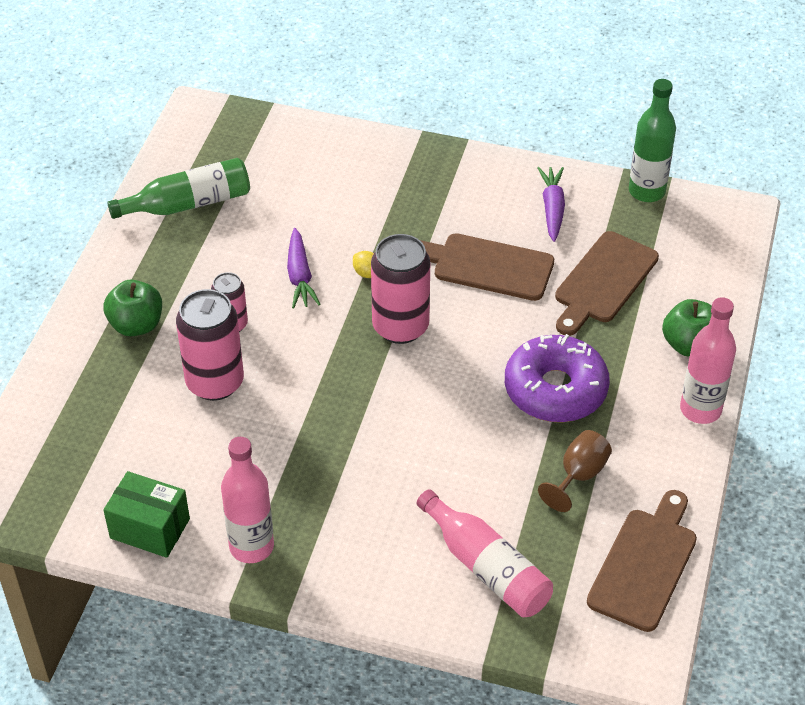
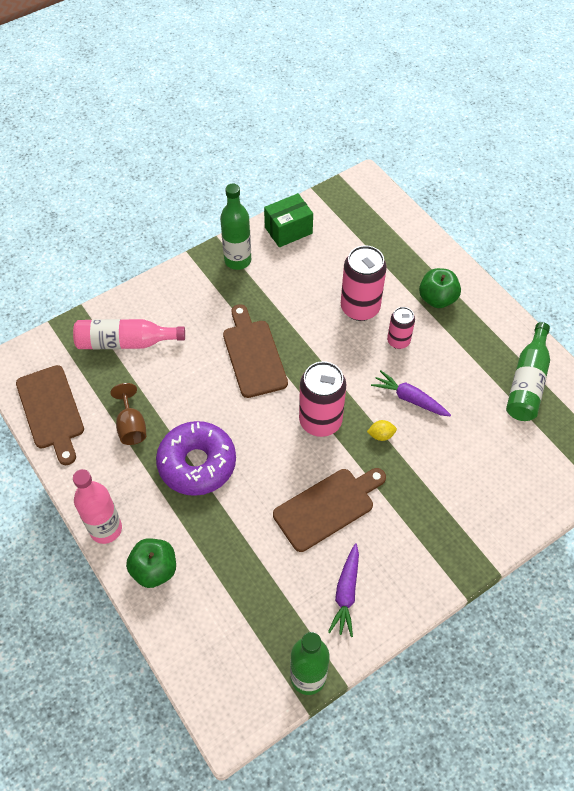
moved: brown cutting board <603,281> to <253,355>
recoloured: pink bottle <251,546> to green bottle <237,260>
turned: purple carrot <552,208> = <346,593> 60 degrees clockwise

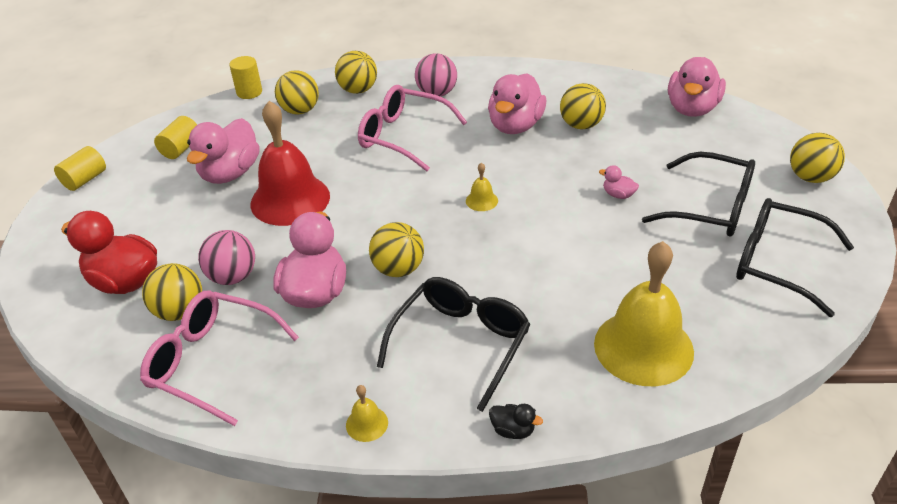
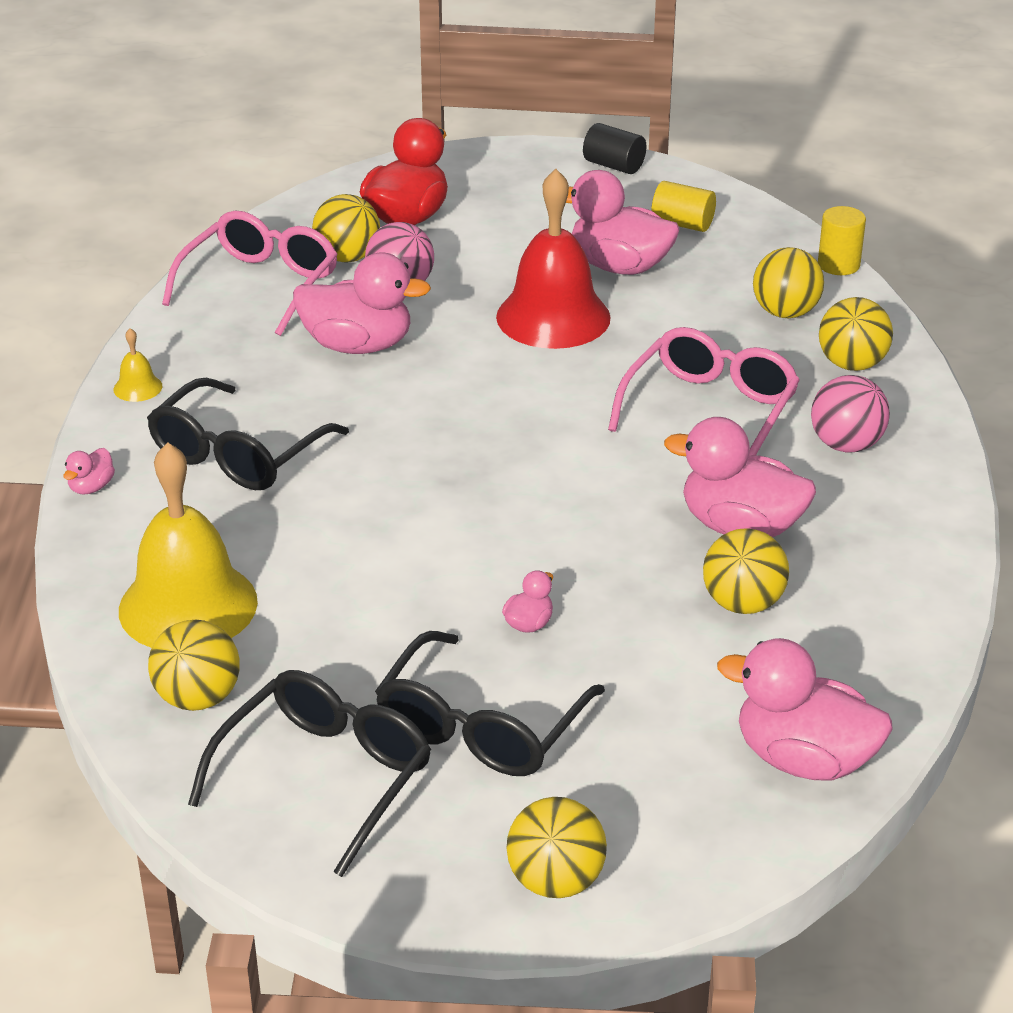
removed: yellow bell <481,200>
moved: yellow ball <398,269> to <198,698>
recoloured: yellow cylinder <85,179> to black cylinder <614,166>; black duck <513,430> to pink duck <91,487>
turned: black glasses <460,344> = <238,454> 90 degrees clockwise

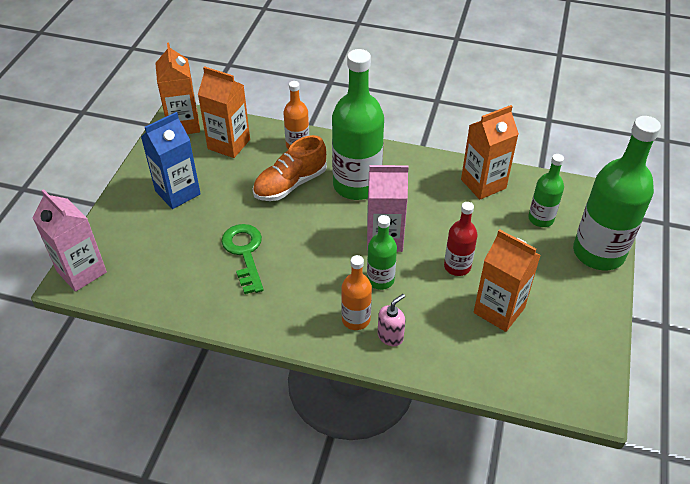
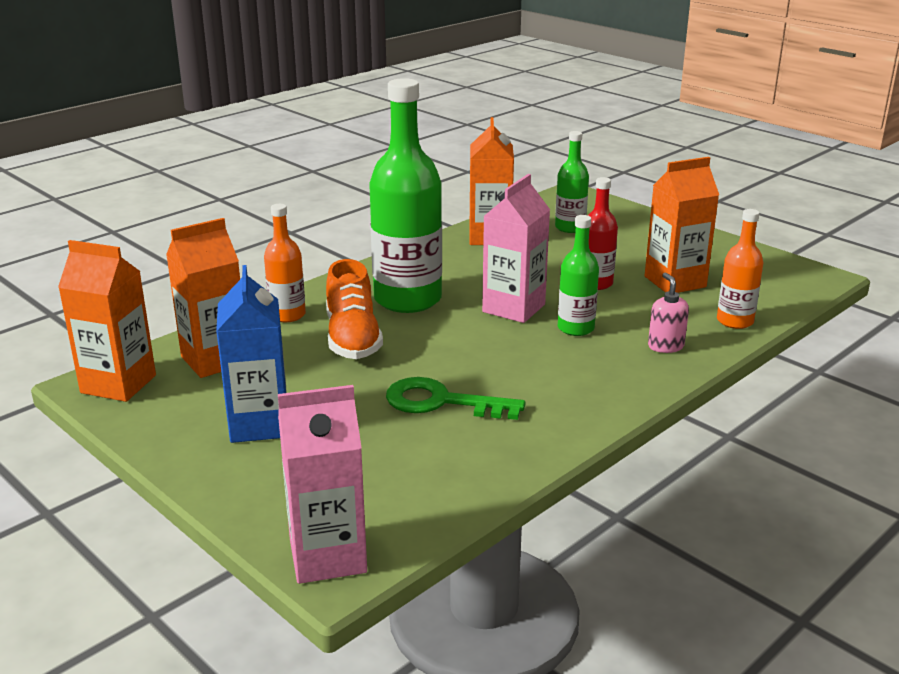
removed: green bottle <598,252>
moved: orange bottle <356,319> to <735,321>

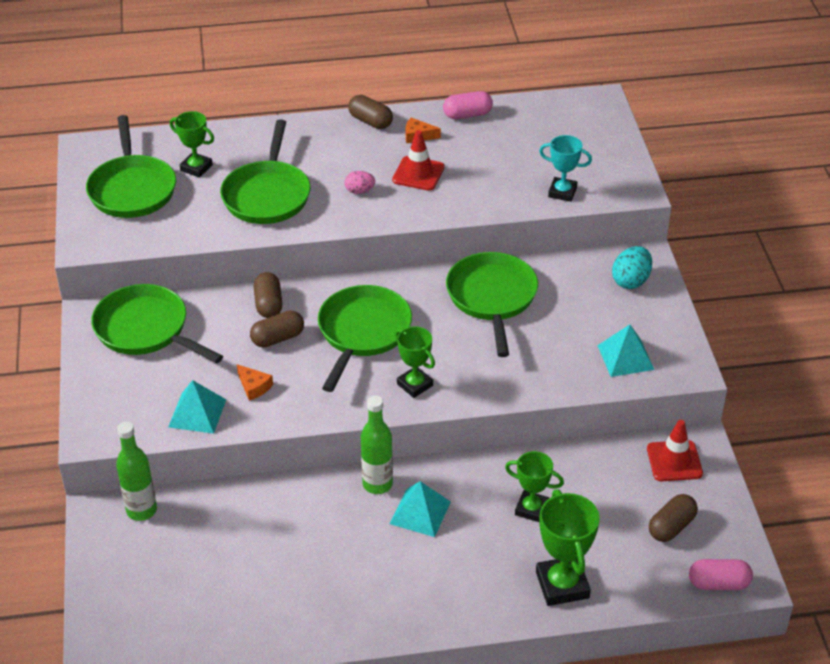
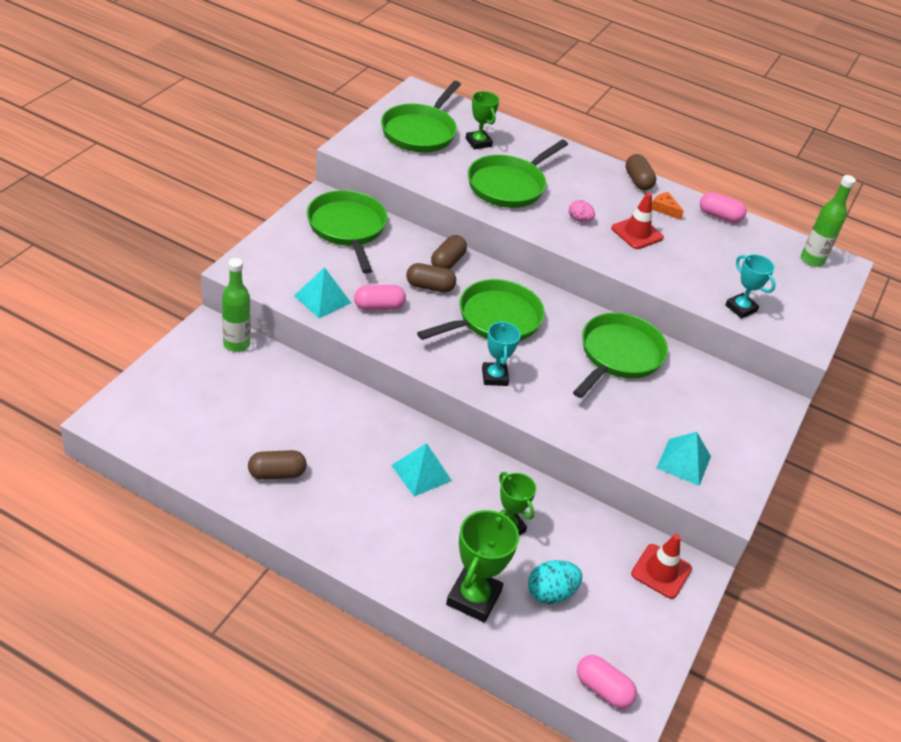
moved: green bottle <377,484> to <812,260>; turquoise egg <631,281> to <550,593>; brown capsule <671,527> to <277,473>
replaced: orange cheese <254,387> to pink capsule <379,306>
recoloured: green trophy <415,385> to turquoise trophy <494,377>

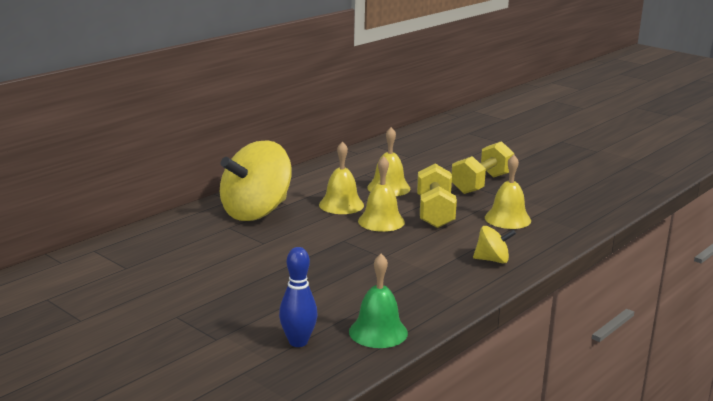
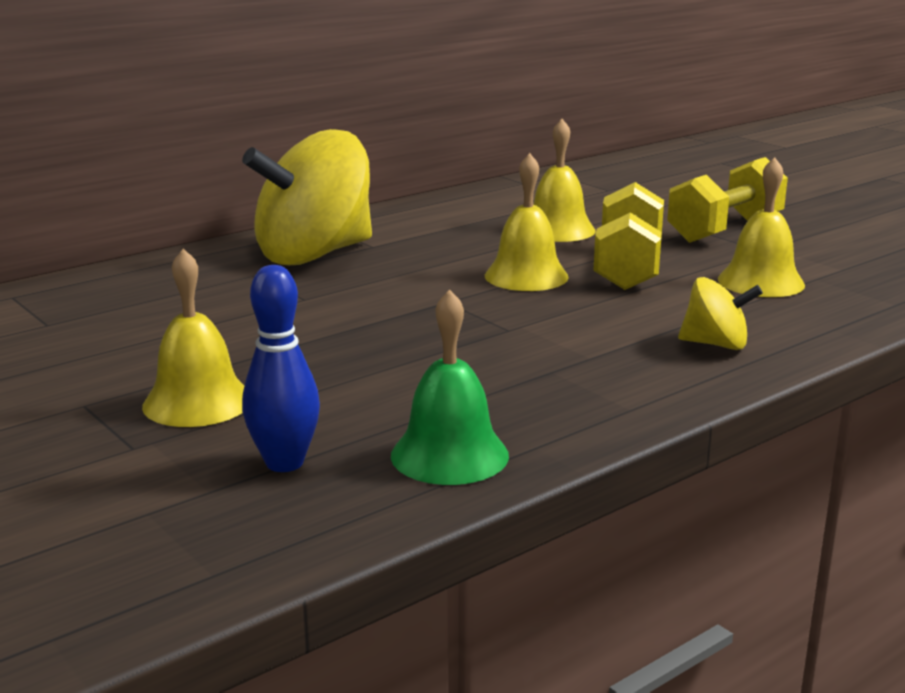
moved: yellow bell <341,205> to <197,402>

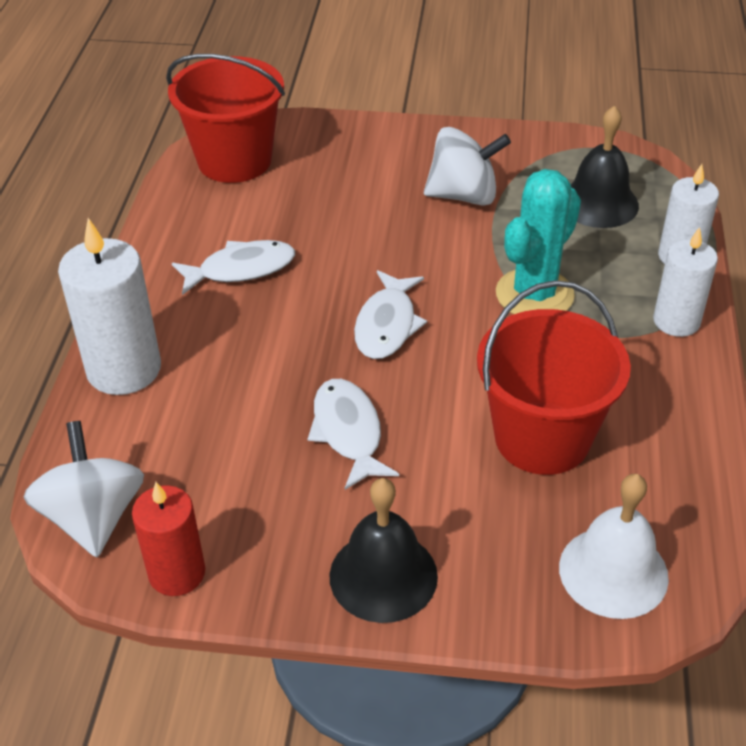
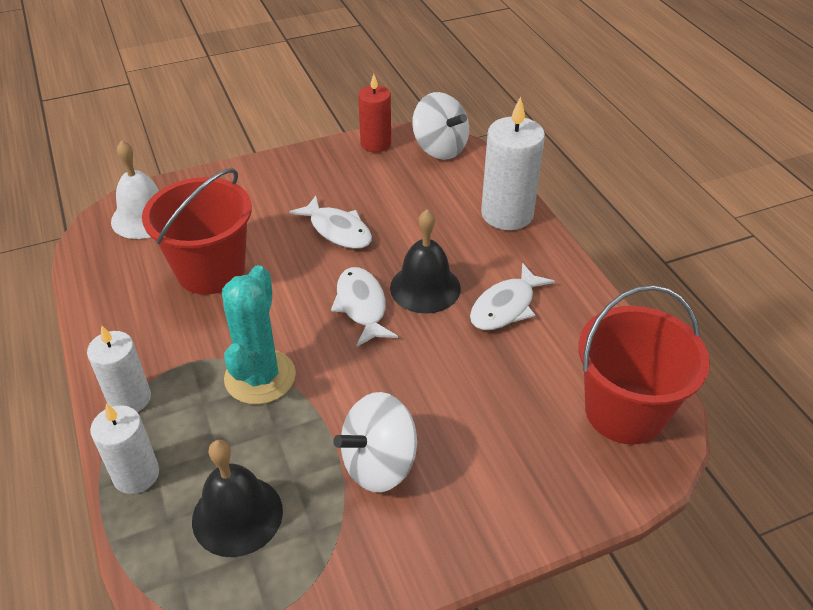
moved: black bell <383,576> to <425,287>

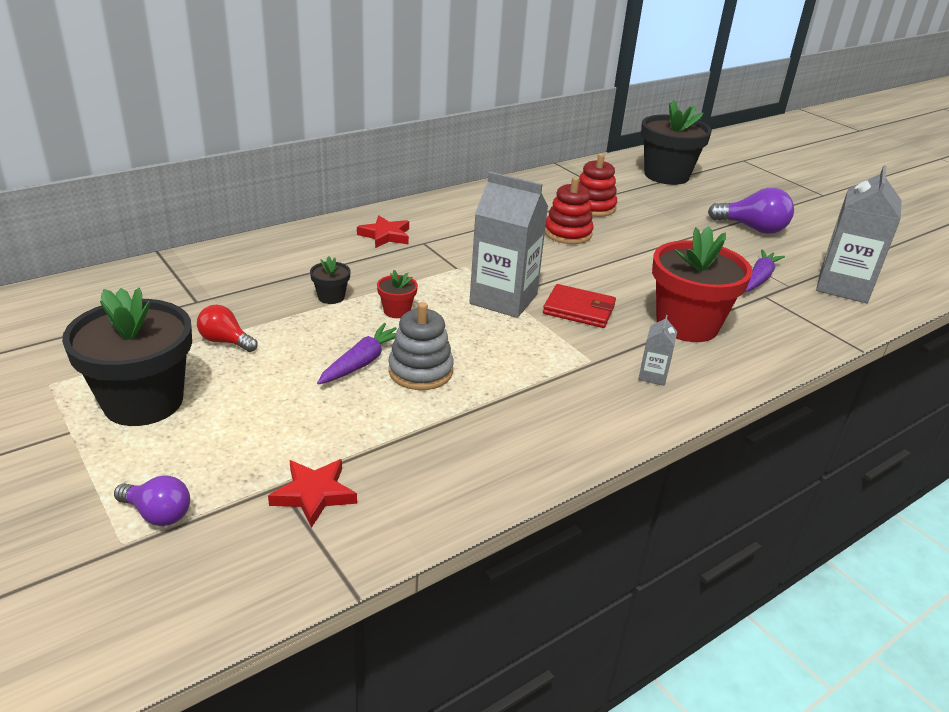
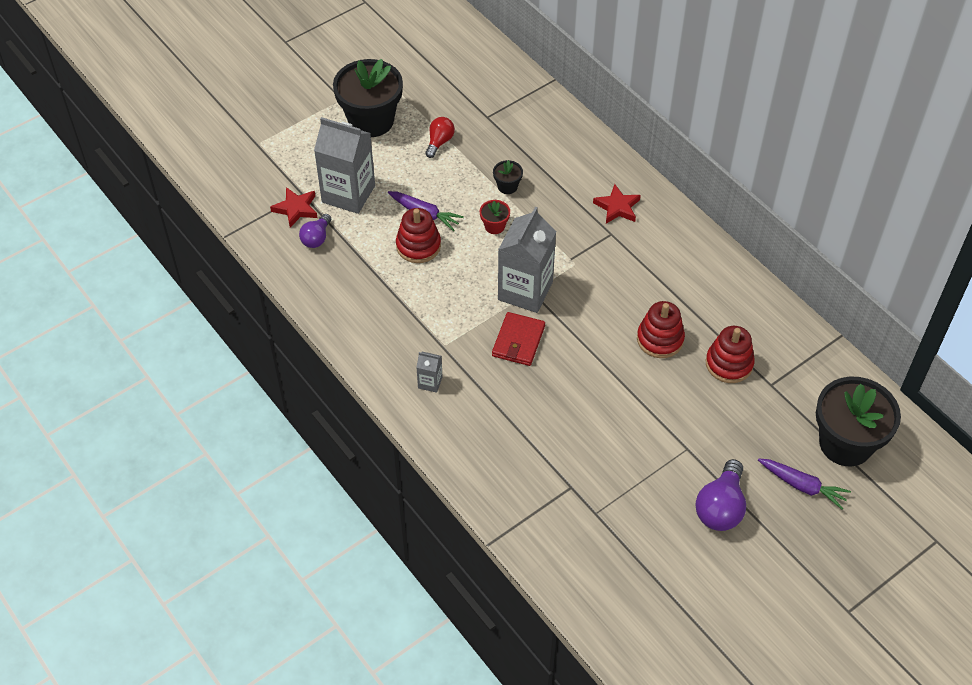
removed: red flower pot <687,325>
moved: purple light bulb <158,514> to <316,238>; purple carrot <759,278> to <802,486>; grey carton <843,286> to <348,194>
recoloured: grey stacking toy <420,371> to red stacking toy <418,246>

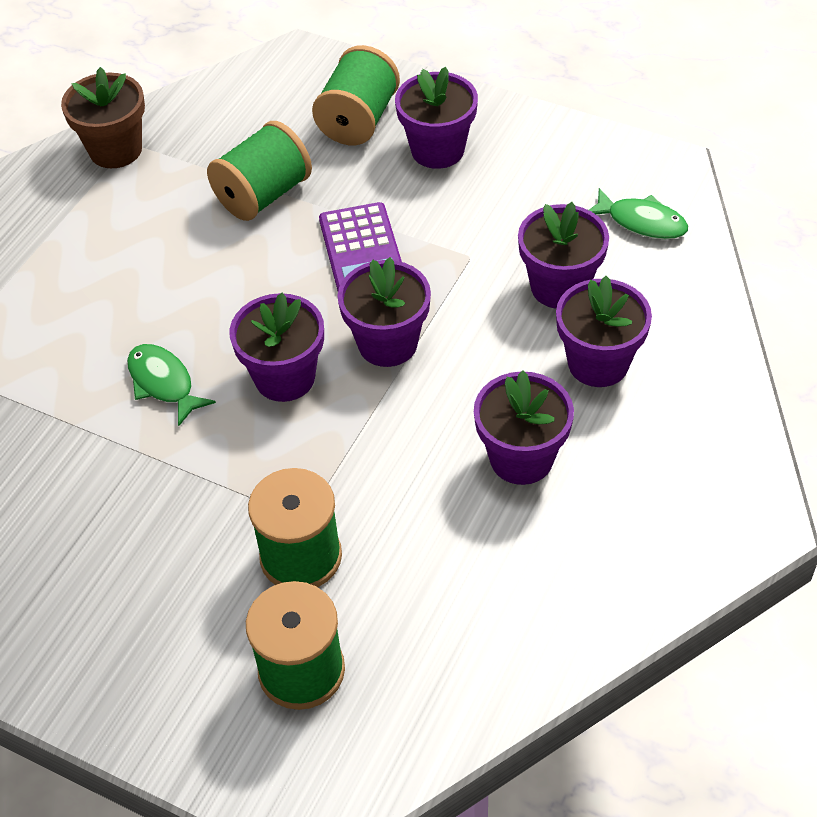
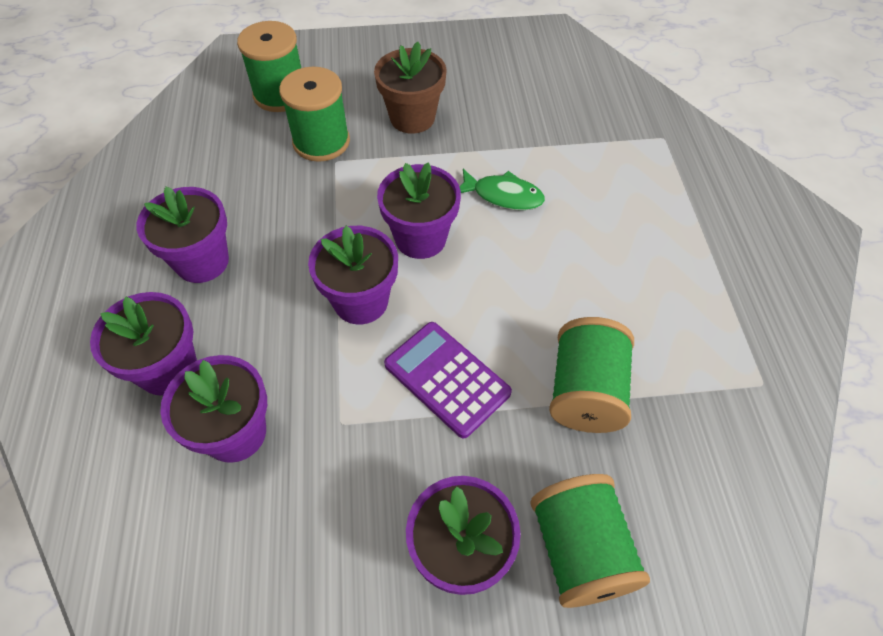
removed: green fish <641,222>
moved: brown flower pot <115,150> to <412,118>

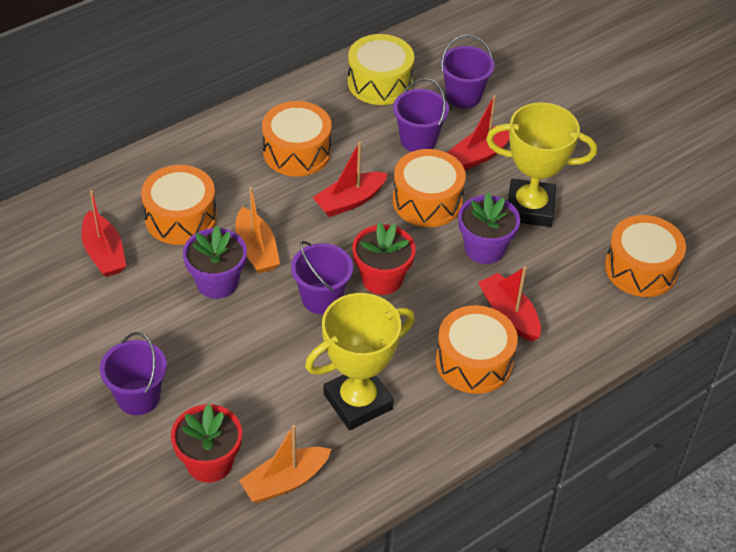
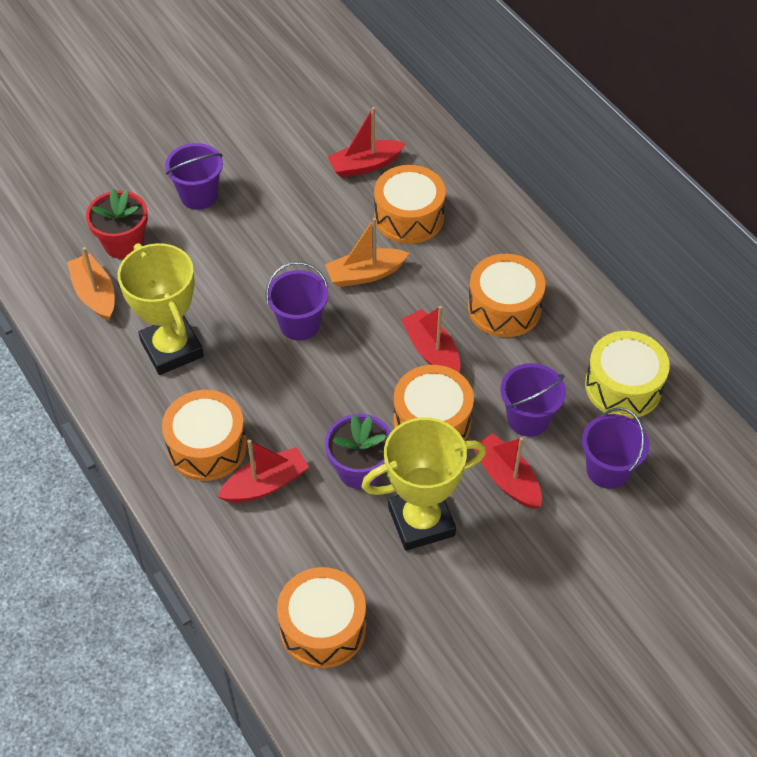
removed: purple flower pot <217,282>; red flower pot <382,279>
turned: yellow trophy <530,208> = <421,521> 60 degrees clockwise

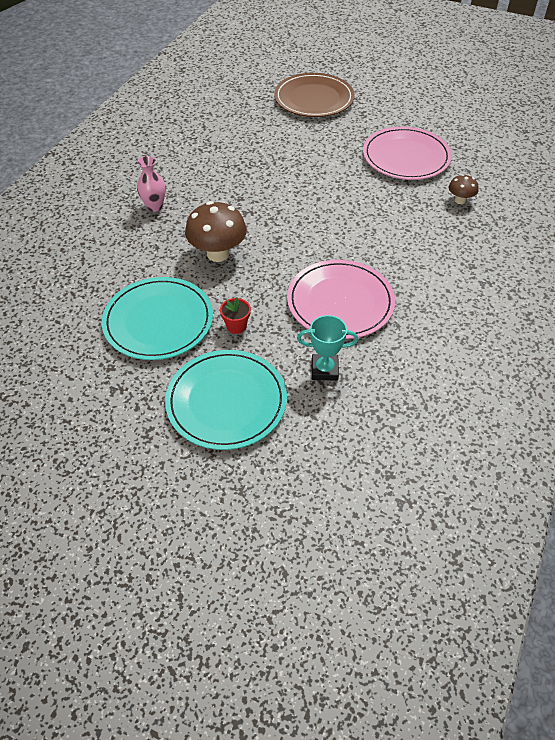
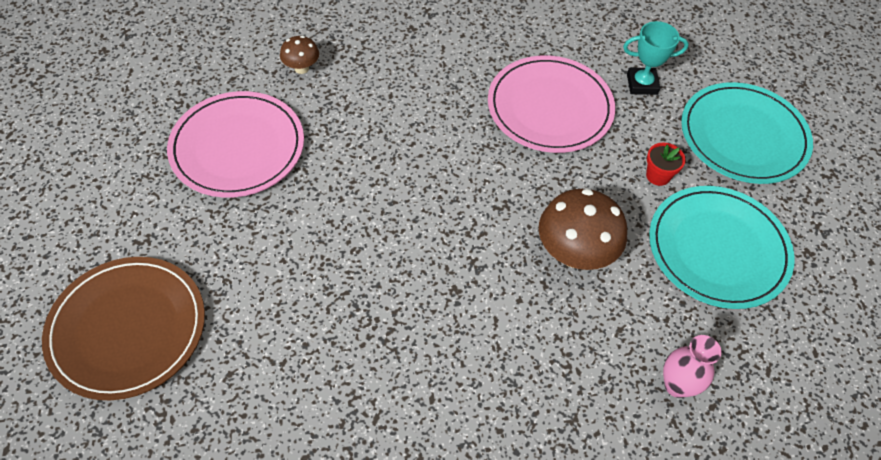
moved: pink vase <154,206> to <677,385>
turned: turquoise trophy <324,370> = <642,84> 60 degrees counterclockwise

